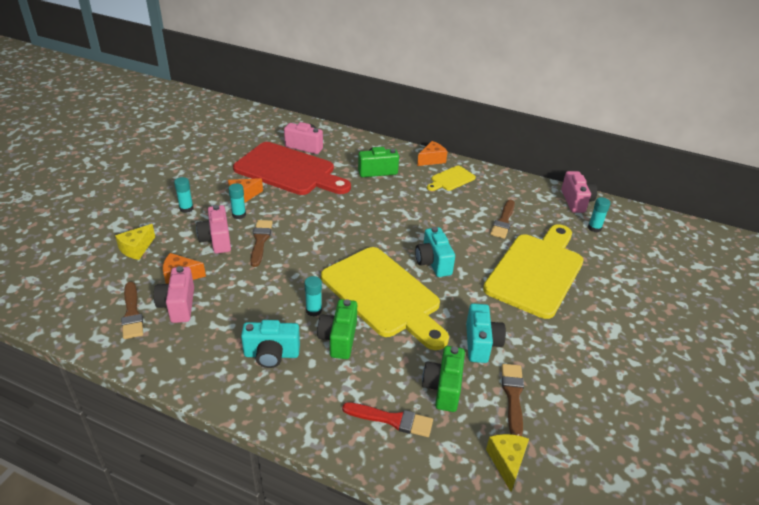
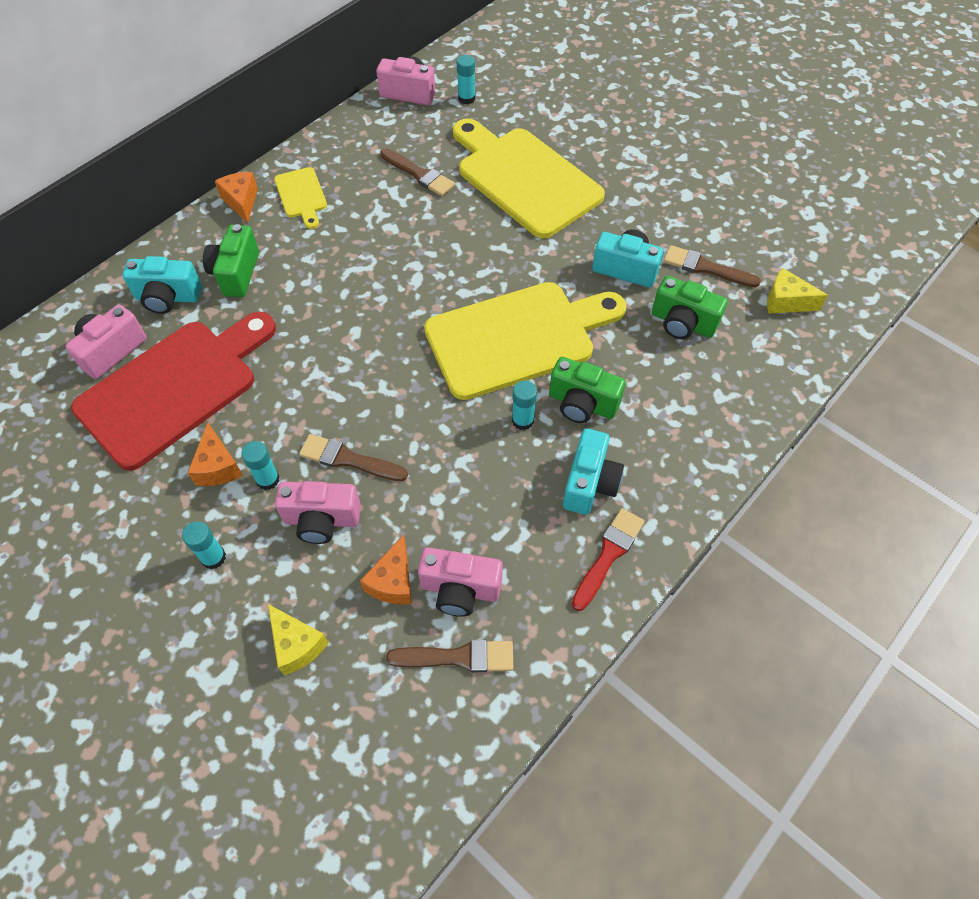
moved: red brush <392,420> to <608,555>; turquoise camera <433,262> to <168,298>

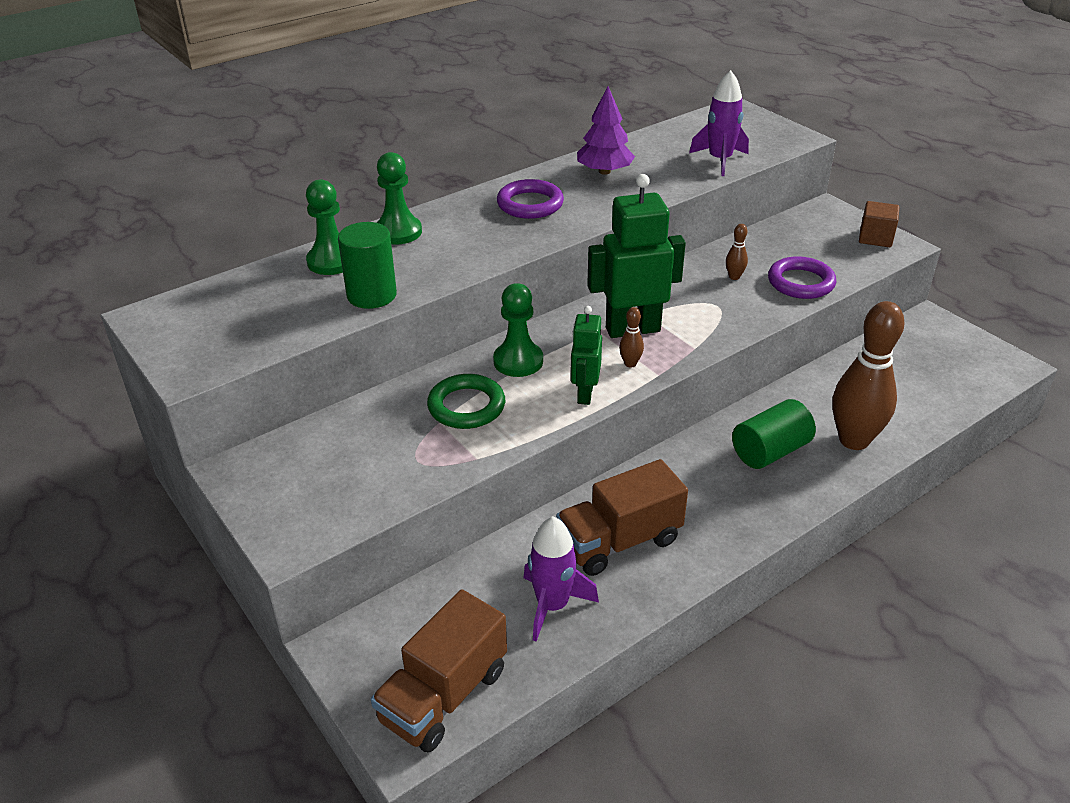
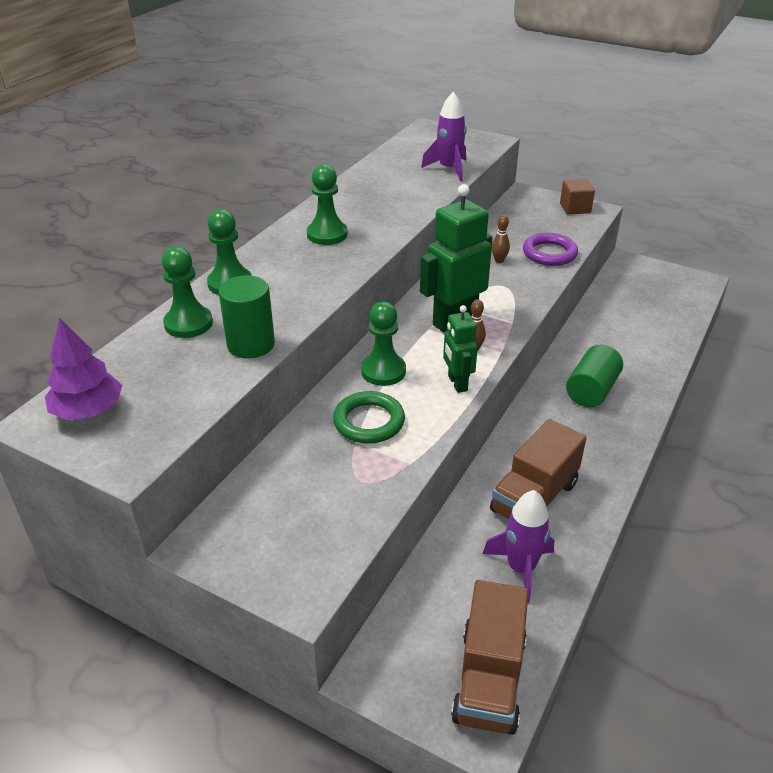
removed: brown bowling pin <853,440>
moved: purple tree <604,171> to <88,410>
replaced: purple ring <530,204> to green pawn <327,234>

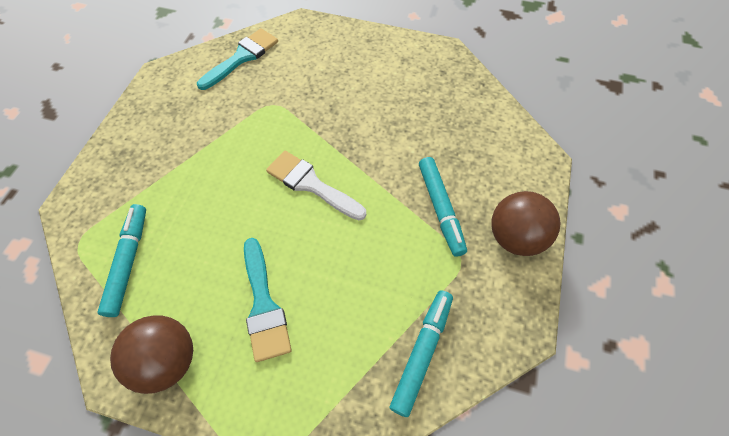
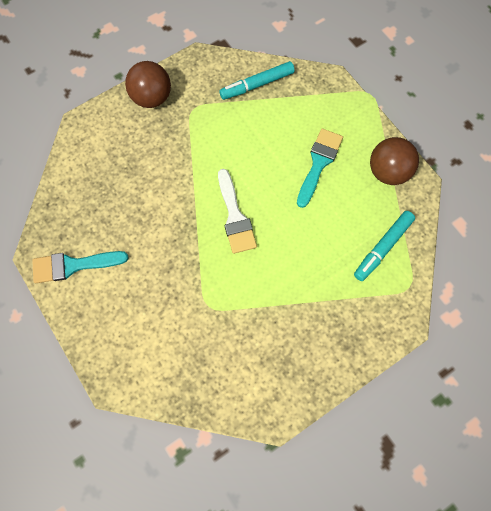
removed: turquoise marker <440,209>
moved: turquoise brush <242,57> to <73,265>

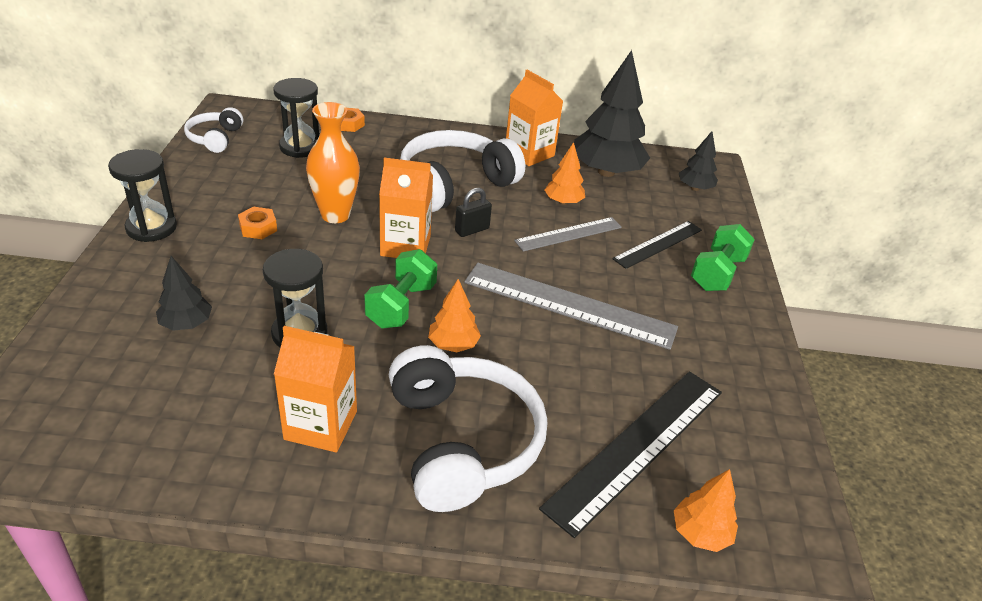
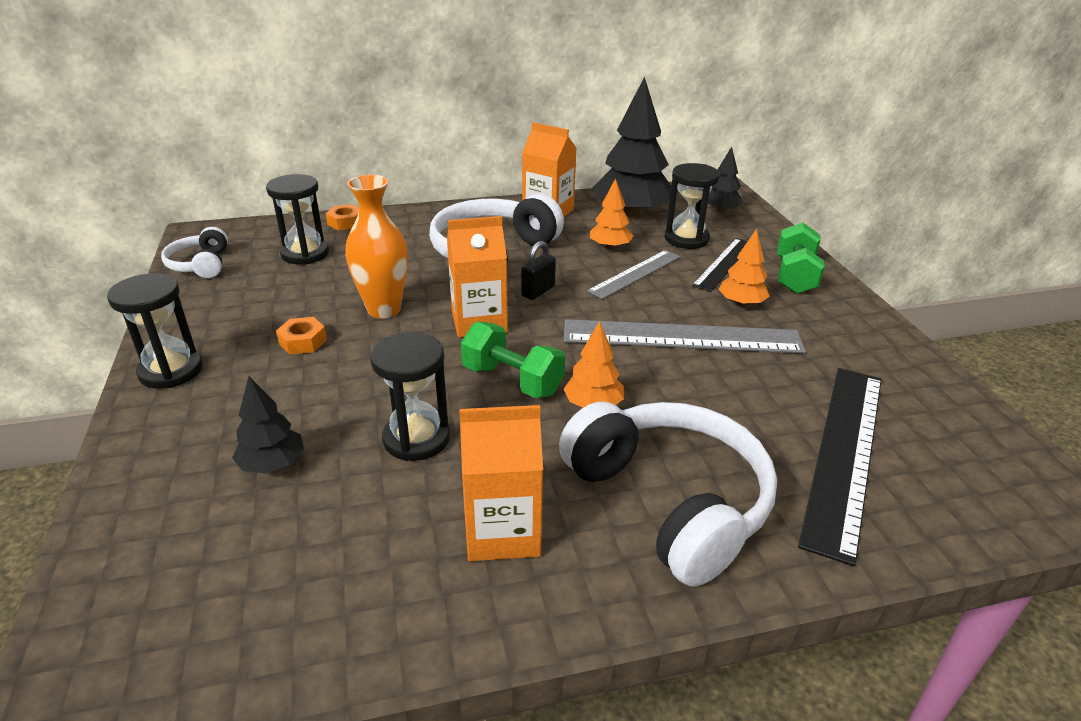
added: black hourglass <686,239>
moved: orange tree <700,533> to <741,303>
turned: green dumbbell <401,305> = <512,380> 60 degrees counterclockwise

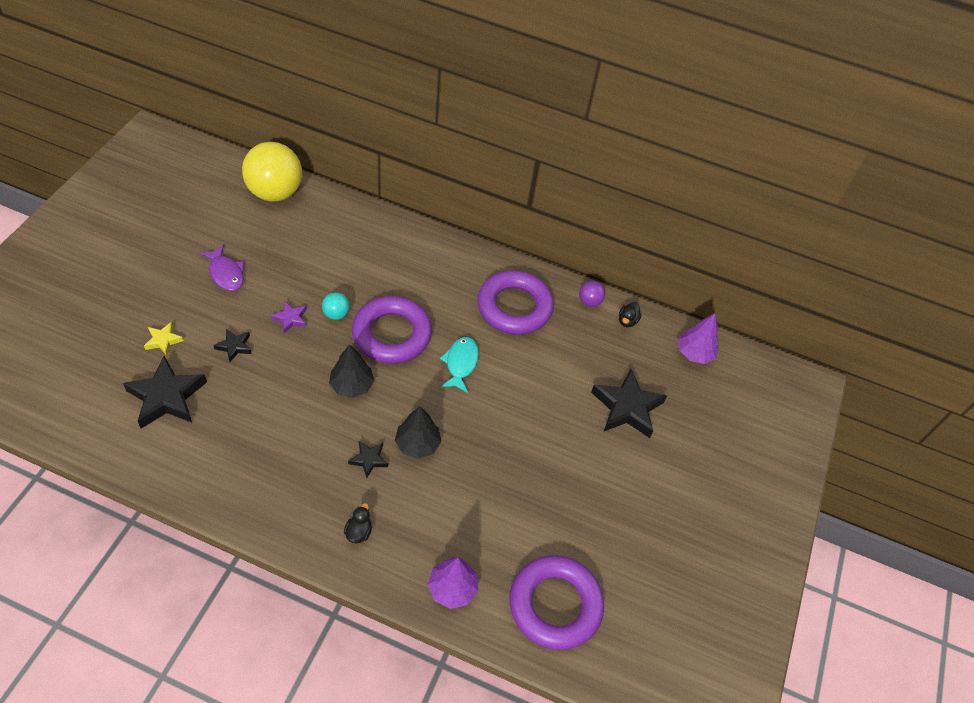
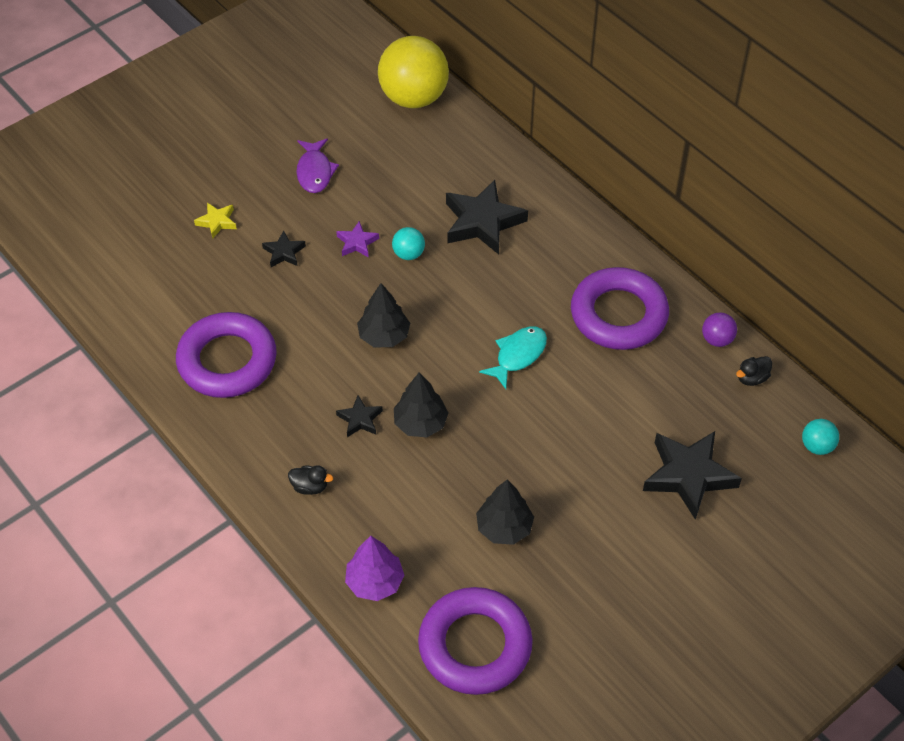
added: black tree <504,528>
moved: black star <167,397> to <483,222>; purple ring <392,334> to <227,361>
replaced: purple tree <694,353> to turquoise ball <817,446>
turned: black duck <358,532> = <310,486> 60 degrees clockwise

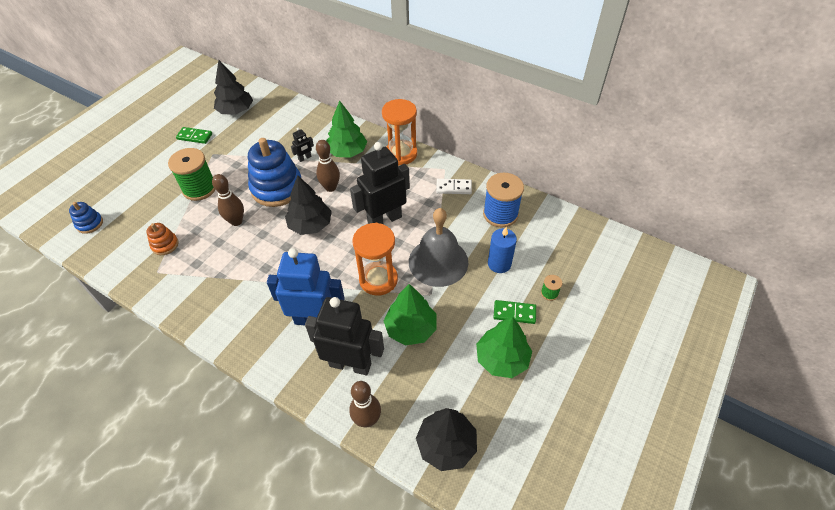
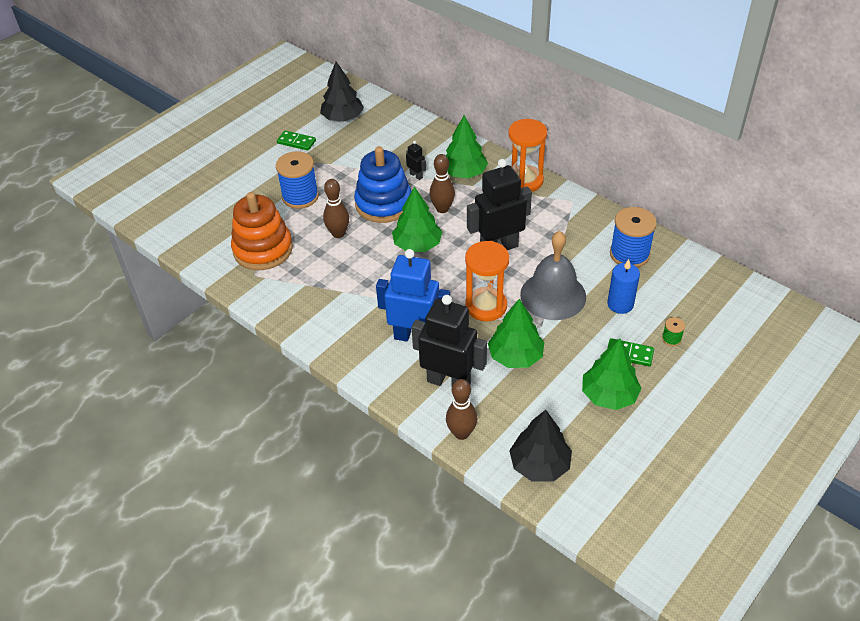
removed: blue stacking toy <90,224>; white domino <453,188>
recoloured: green spool <199,188> to blue spool <300,196>; black tree <310,225> to green tree <417,245>
turned: black robot <305,158> = <416,175> 105 degrees counterclockwise
resized: orange stacking toy <165,245> = <263,249> x2.12

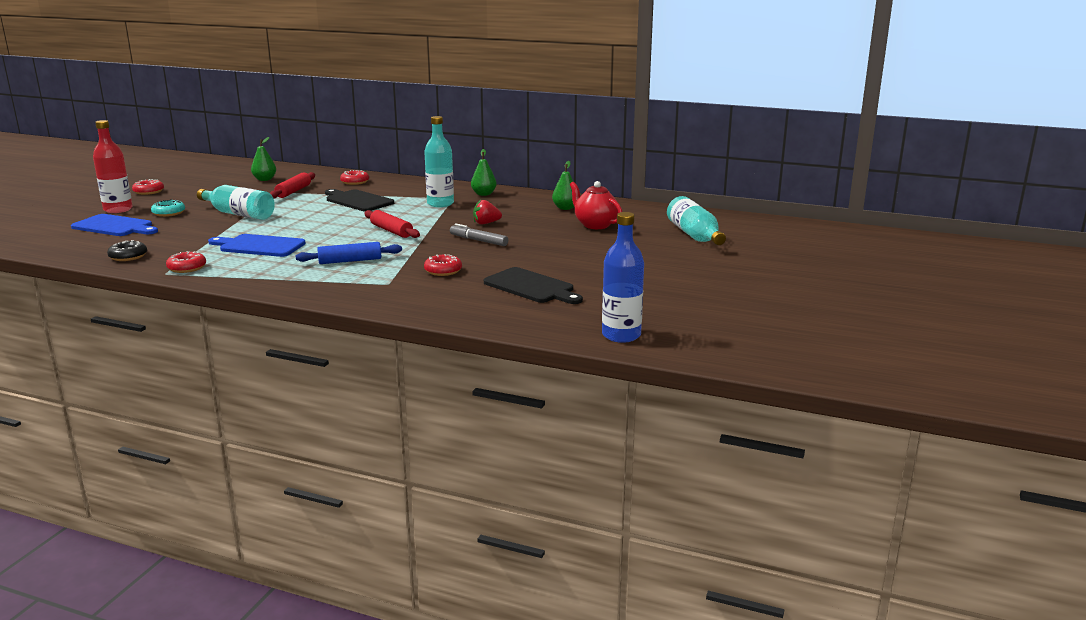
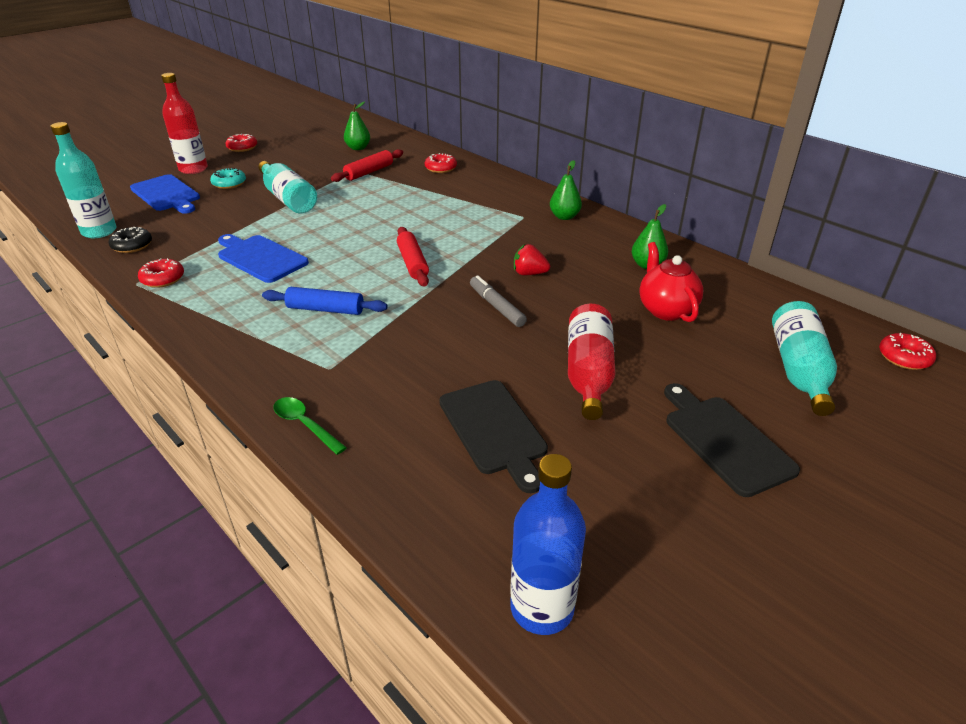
added: green spoon <305,425>; red bottle <588,373>
moved: black cutting board <358,201> to <725,441>; turquoise bottle <440,204> to <99,231>; red donut <443,271> to <904,357>

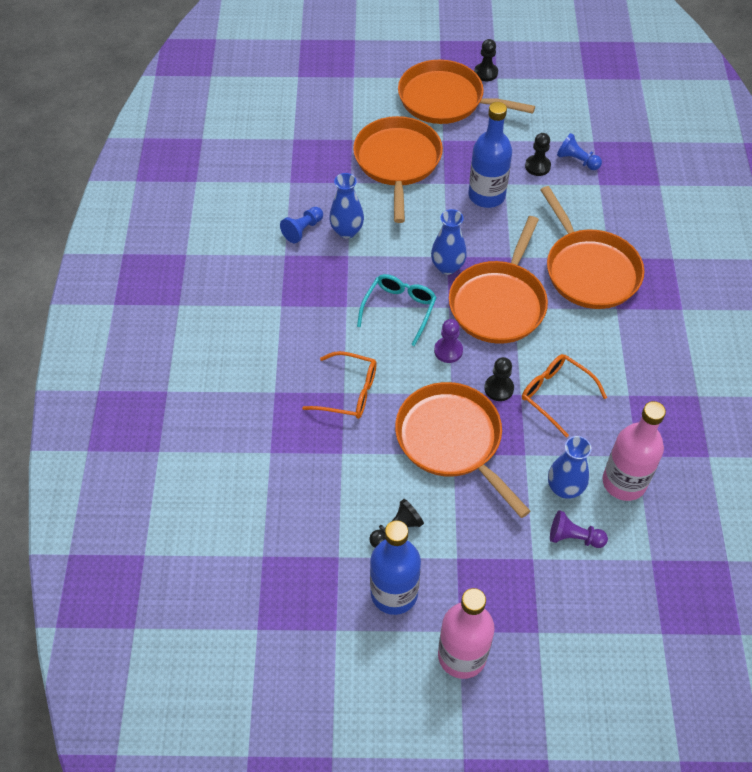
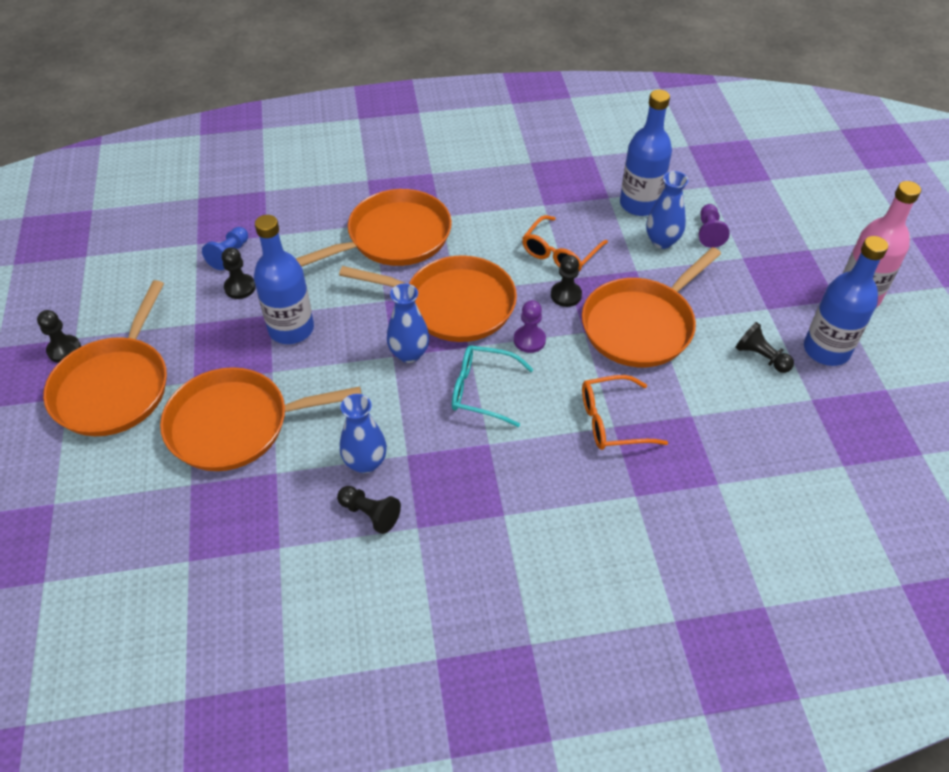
recoloured: blue pawn <303,230> to black pawn <370,514>; pink bottle <624,482> to blue bottle <639,204>
turned: orange glasses <349,392> = <612,421> 105 degrees counterclockwise

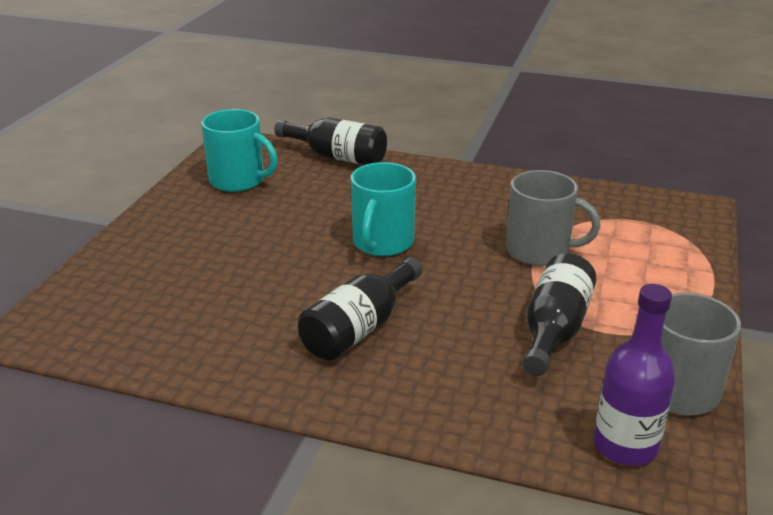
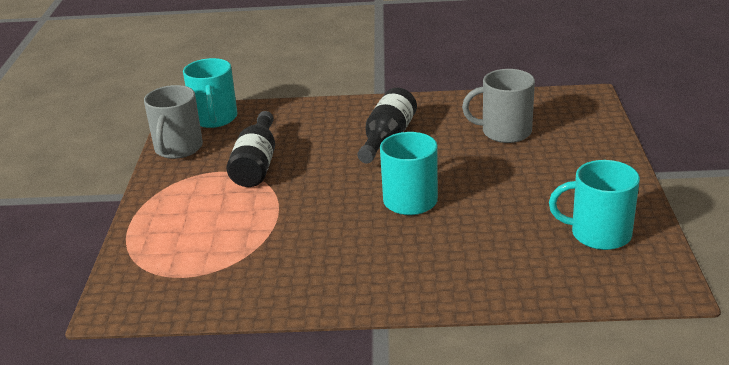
removed: black bottle <337,157>
moved: grey mug <539,251> to <505,132>
replaced: purple bottle <625,446> to turquoise mug <214,118>

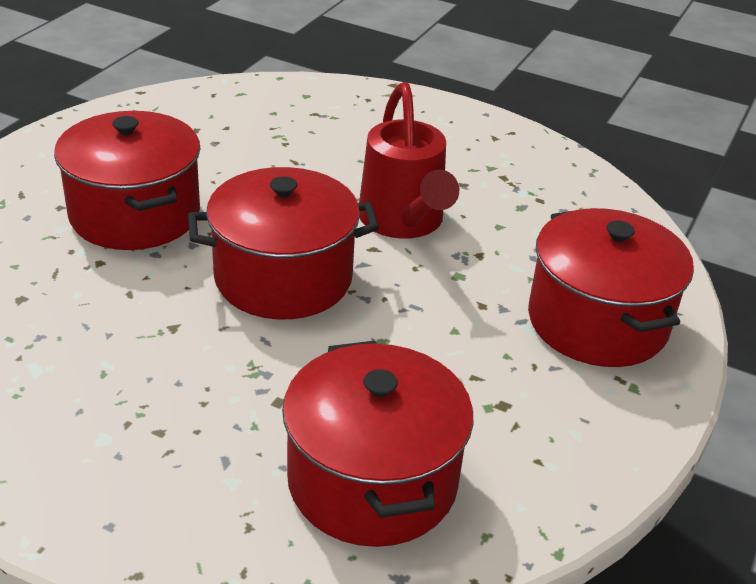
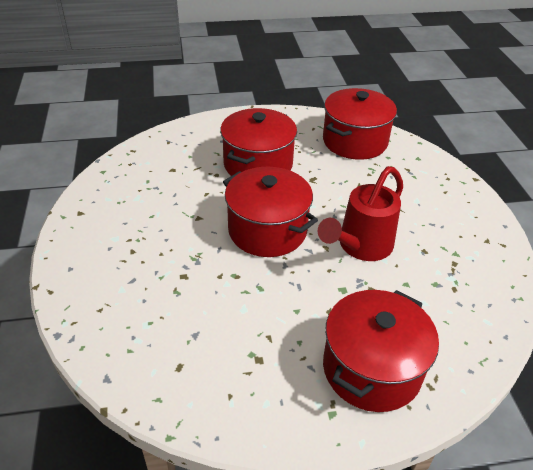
moved: red pot <372,481> to <355,141>

